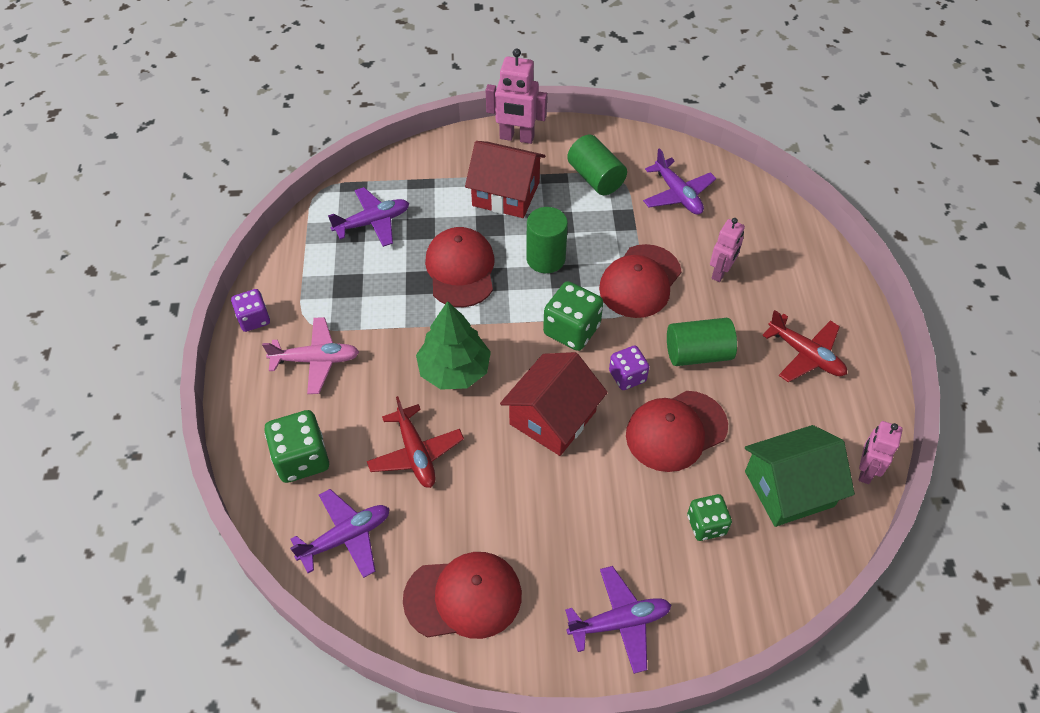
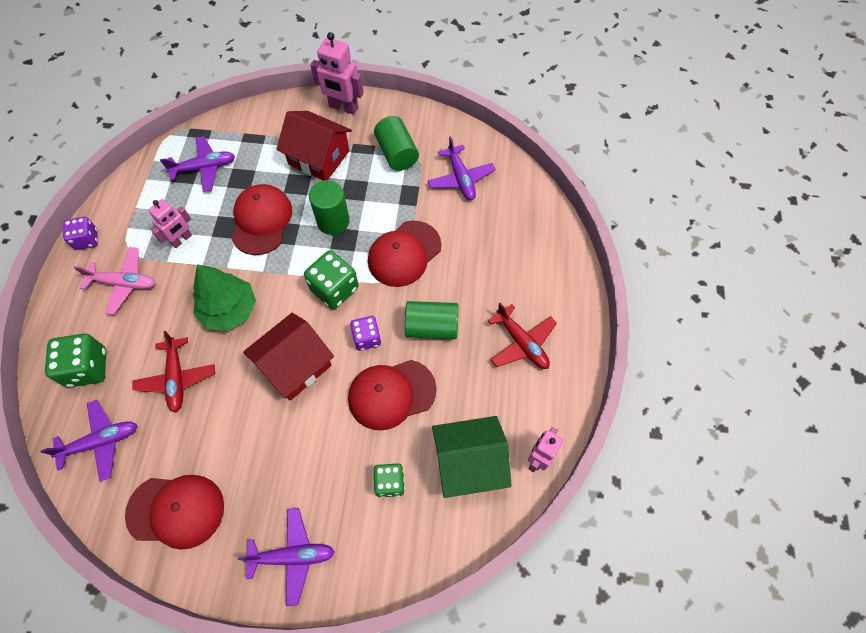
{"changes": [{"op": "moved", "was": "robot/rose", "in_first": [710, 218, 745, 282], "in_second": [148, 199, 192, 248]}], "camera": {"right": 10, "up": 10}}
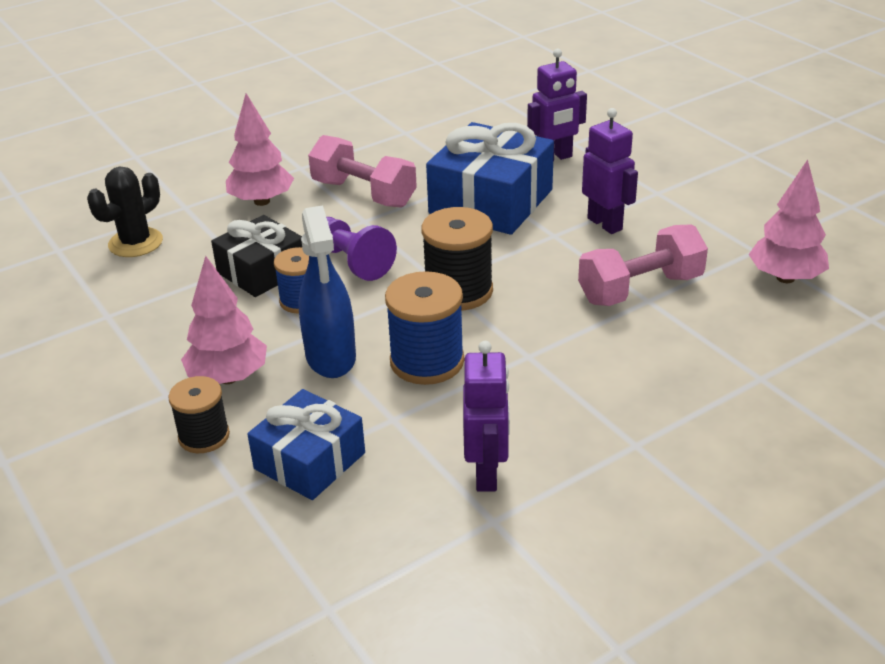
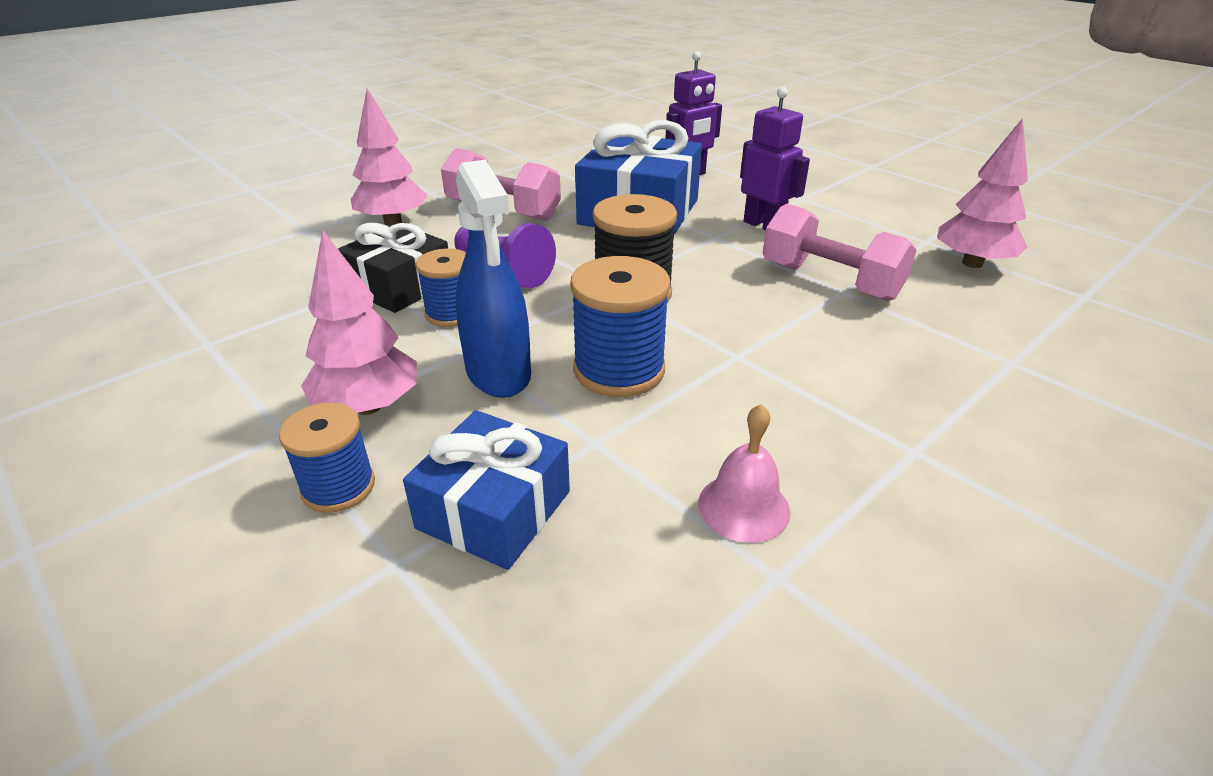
{"changes": [{"op": "removed", "was": "cactus/noir", "in_first": [87, 166, 163, 257]}, {"op": "replaced", "was": "robot/violet", "now": "cloche/rose", "in_first": [463, 341, 510, 492], "in_second": [698, 404, 791, 543]}, {"op": "recoloured", "was": "bobine/noir", "now": "bobine/bleu", "in_first": [168, 376, 230, 453], "in_second": [279, 402, 375, 513]}, {"op": "turned", "was": "haltère/rose", "in_first": [578, 224, 708, 306], "in_second": [763, 204, 917, 301], "clockwise": 75}], "camera": {"right": -10, "up": 0}}
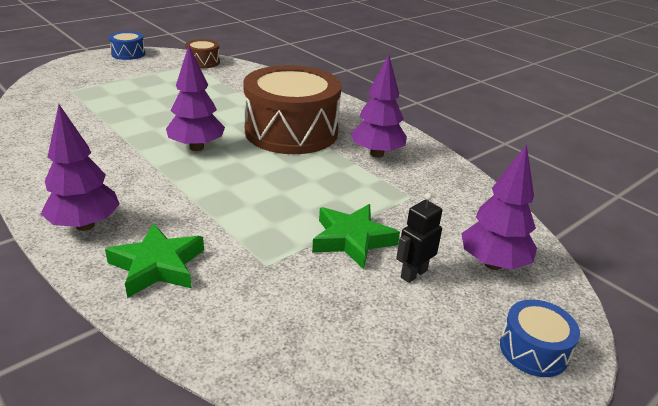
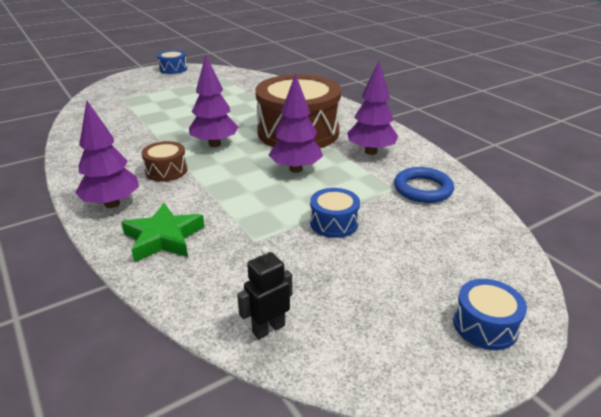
{"changes": [{"op": "added", "now": "anneau/bleu", "in_second": [394, 167, 454, 203]}, {"op": "moved", "was": "tambour/marron", "in_first": [185, 39, 220, 68], "in_second": [141, 141, 187, 181]}, {"op": "moved", "was": "robot/noir", "in_first": [396, 193, 442, 283], "in_second": [237, 246, 292, 339]}, {"op": "moved", "was": "arbre/violet", "in_first": [461, 144, 537, 270], "in_second": [269, 73, 323, 173]}, {"op": "replaced", "was": "étoile/vert", "now": "tambour/bleu", "in_first": [312, 204, 400, 269], "in_second": [310, 188, 360, 238]}], "camera": {"right": 10, "up": 0}}
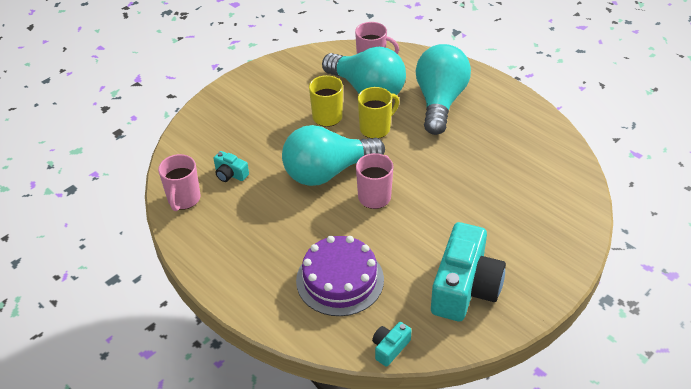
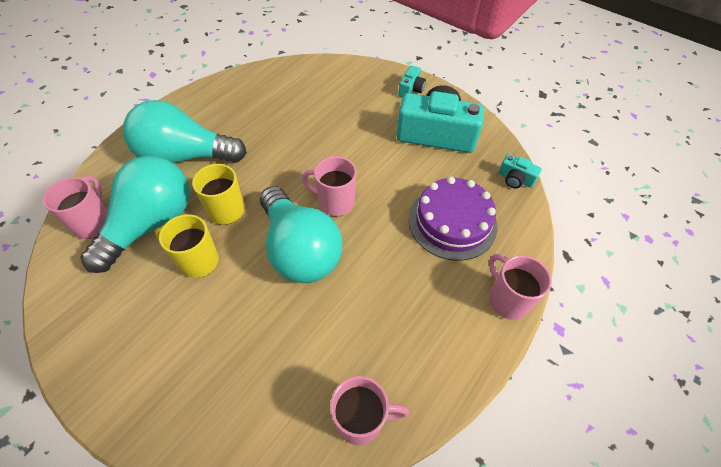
{"changes": [{"op": "added", "now": "tasse/rose", "in_second": [489, 254, 552, 320]}, {"op": "moved", "was": "appareil photo/turquoise", "in_first": [214, 151, 249, 182], "in_second": [398, 65, 426, 97]}], "camera": {"right": -100, "up": 10}}
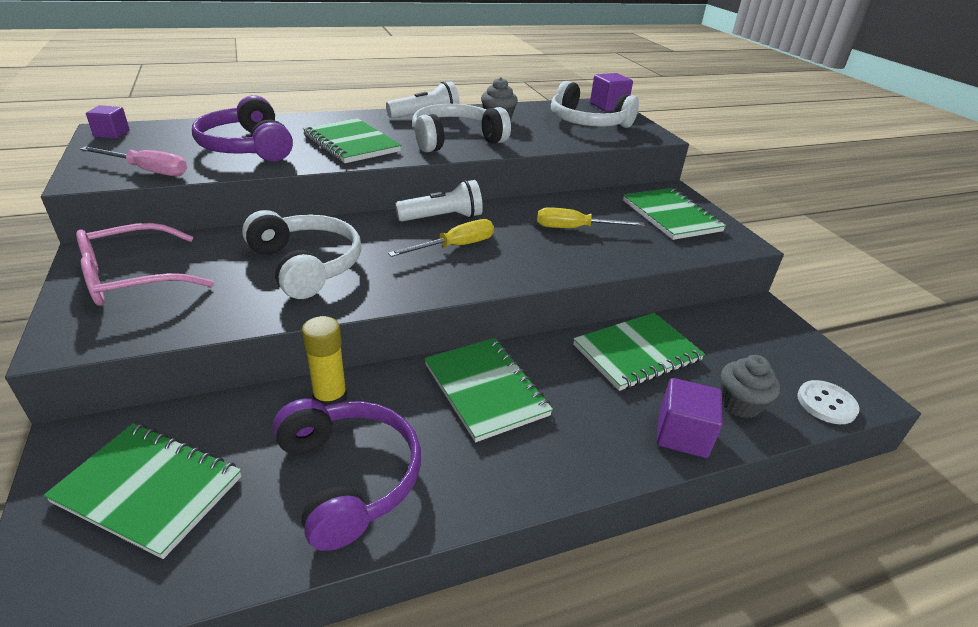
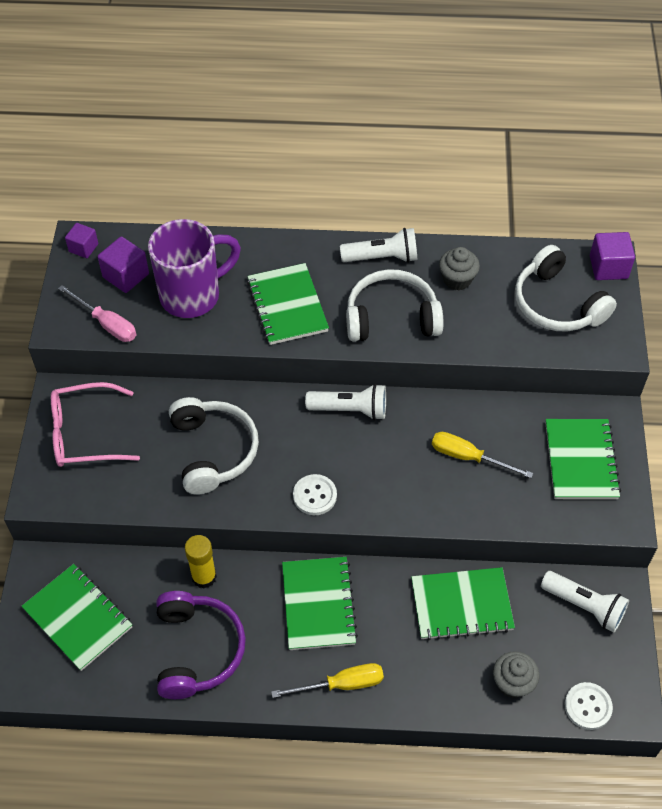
{"changes": [{"op": "added", "now": "bouton/blanc", "in_second": [293, 474, 337, 515]}, {"op": "added", "now": "lampe de poche/blanc", "in_second": [541, 571, 629, 632]}, {"op": "moved", "was": "tournevis/jaune", "in_first": [388, 219, 494, 257], "in_second": [271, 663, 384, 698]}, {"op": "moved", "was": "cube/violet", "in_first": [656, 378, 723, 458], "in_second": [98, 236, 149, 293]}, {"op": "replaced", "was": "casque audio/violet", "now": "tasse/violet", "in_first": [192, 95, 293, 161], "in_second": [148, 219, 241, 318]}], "camera": {"right": 25, "up": 20}}
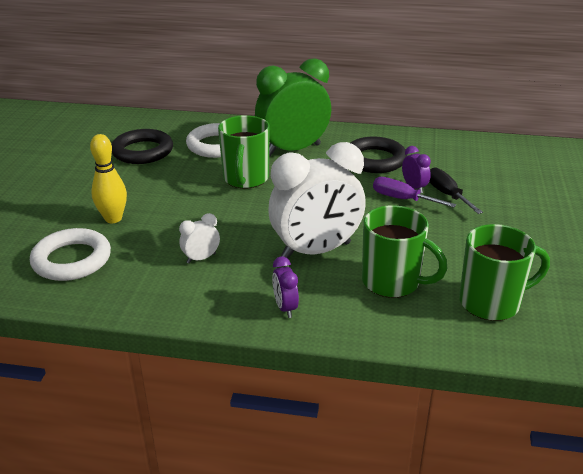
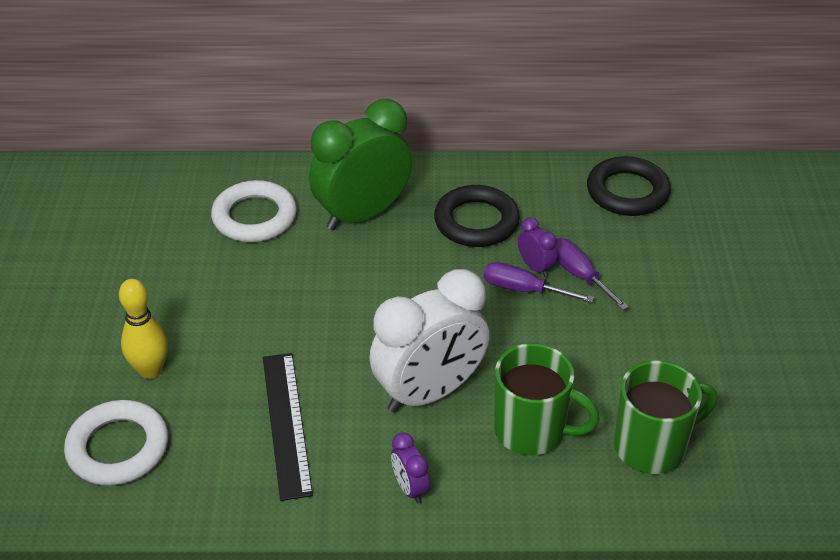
{"changes": [{"op": "removed", "was": "tasse/vert", "in_first": [218, 115, 269, 189]}, {"op": "moved", "was": "anneau/noir", "in_first": [111, 129, 173, 164], "in_second": [587, 156, 671, 216]}, {"op": "replaced", "was": "réveil/blanc", "now": "règle/noir", "in_first": [179, 213, 220, 264], "in_second": [263, 353, 313, 501]}, {"op": "recoloured", "was": "tournevis/noir", "now": "tournevis/violet", "in_first": [429, 167, 483, 214], "in_second": [555, 238, 629, 310]}], "camera": {"right": -10, "up": 10}}
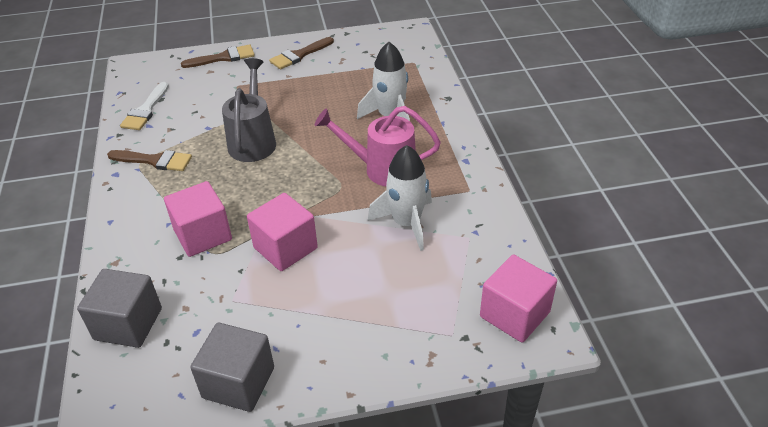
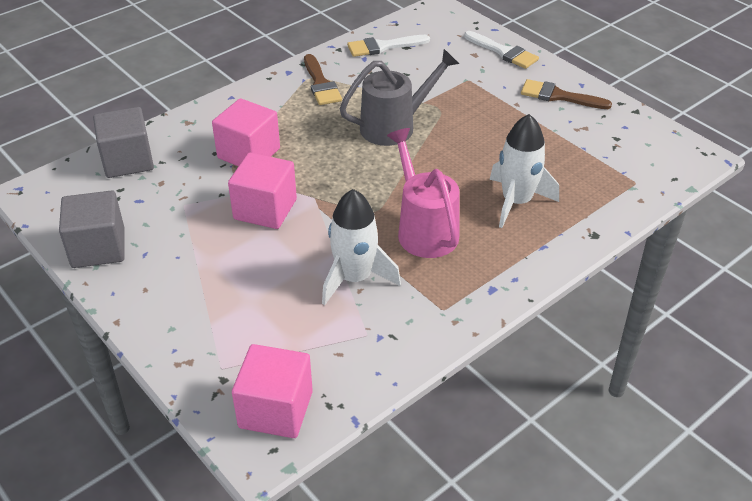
{"changes": [{"op": "recoloured", "was": "pinceau/marron", "now": "pinceau/blanc", "in_first": [181, 45, 255, 68], "in_second": [464, 31, 539, 69]}], "camera": {"right": 60, "up": 0}}
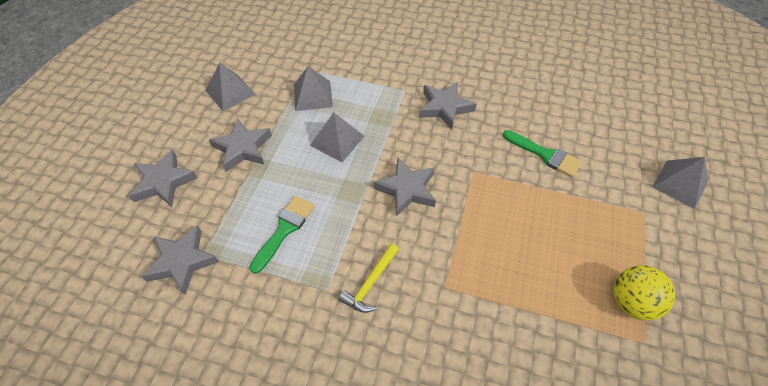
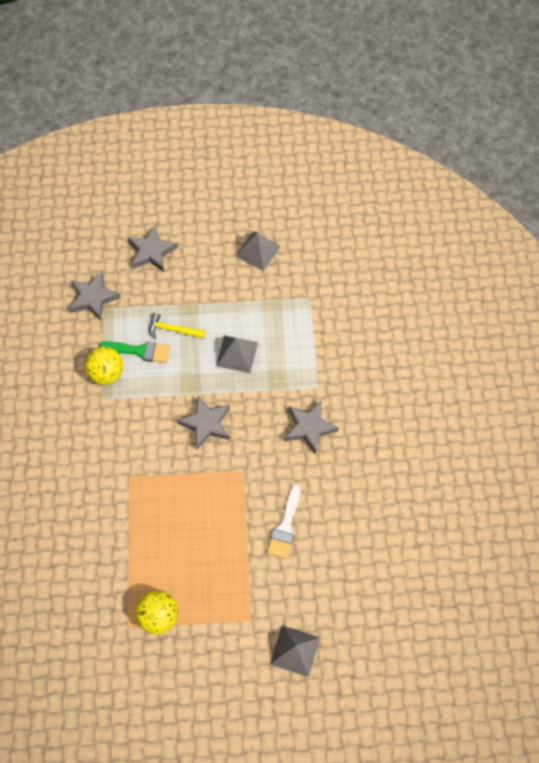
{"changes": [{"op": "removed", "was": "étoile/gris", "in_first": [209, 119, 272, 172]}, {"op": "removed", "was": "pyramide/gris", "in_first": [294, 66, 333, 111]}, {"op": "added", "now": "balle/jaune", "in_second": [85, 347, 123, 385]}, {"op": "moved", "was": "marteau/jaune", "in_first": [339, 243, 399, 313], "in_second": [149, 313, 205, 339]}, {"op": "recoloured", "was": "pinceau/vert", "now": "pinceau/blanc", "in_first": [503, 130, 582, 177], "in_second": [267, 484, 301, 559]}], "camera": {"right": 70, "up": 10}}
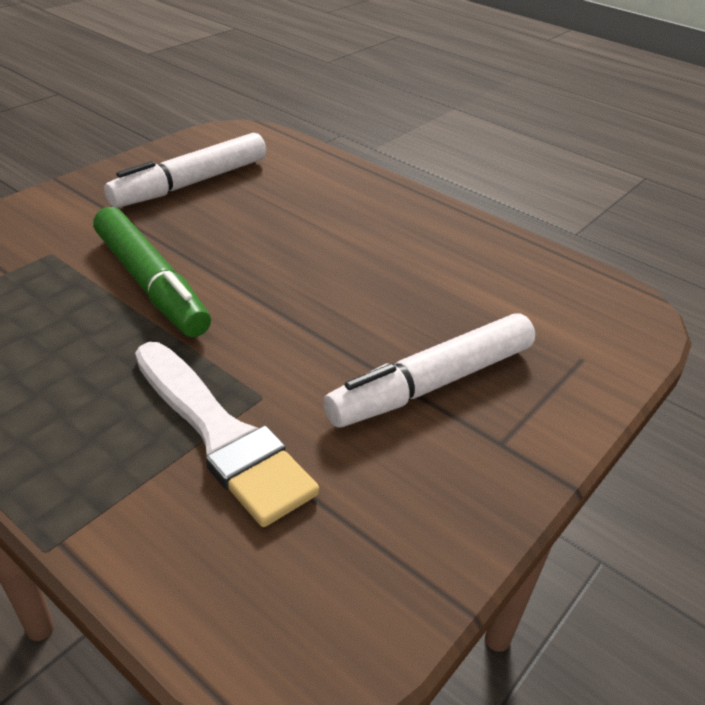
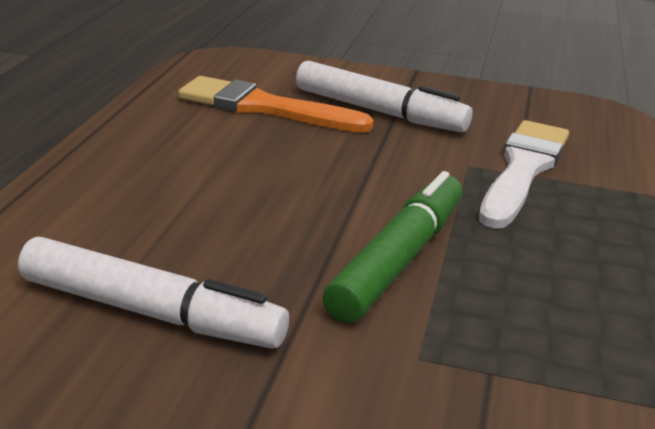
{"changes": [{"op": "added", "now": "pinceau/orange", "in_second": [178, 76, 374, 132]}], "camera": {"right": -115, "up": -10}}
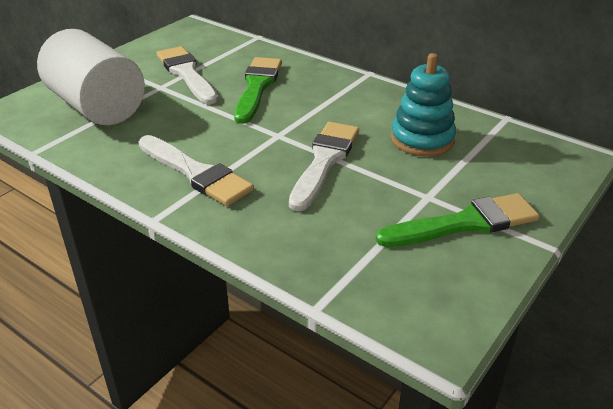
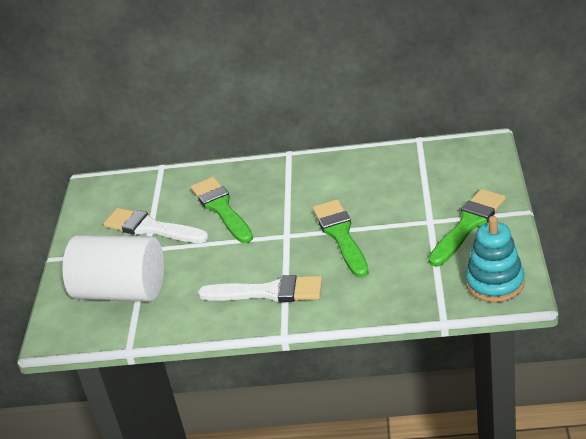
{"changes": [{"op": "moved", "was": "jouet à empiler/turquoise", "in_first": [391, 53, 456, 156], "in_second": [465, 216, 525, 303]}, {"op": "recoloured", "was": "pinceau/blanc", "now": "pinceau/vert", "in_first": [289, 122, 359, 212], "in_second": [313, 199, 369, 278]}], "camera": {"right": -30, "up": 0}}
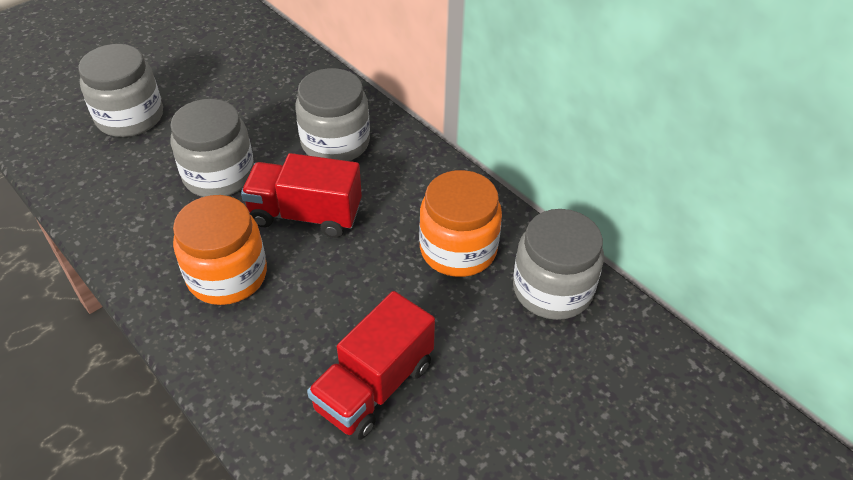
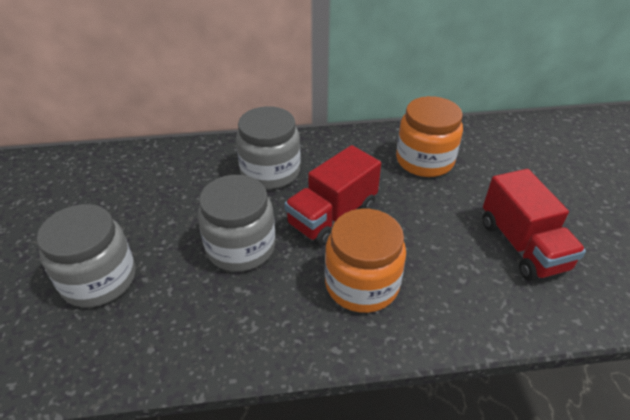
{"changes": [{"op": "removed", "was": "bocal/gris", "in_first": [513, 209, 604, 320]}], "camera": {"right": -55, "up": -5}}
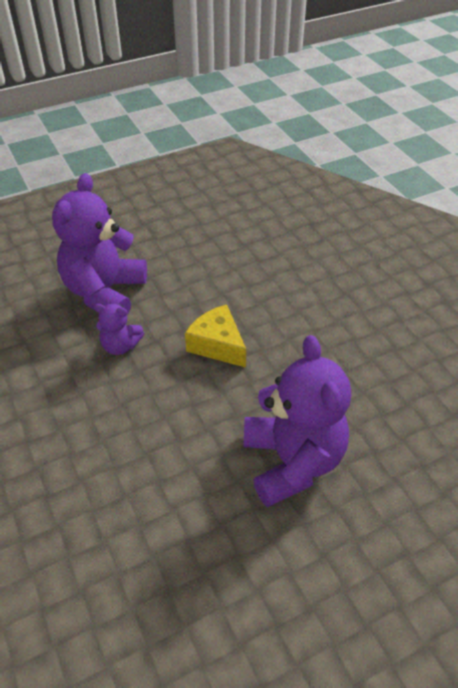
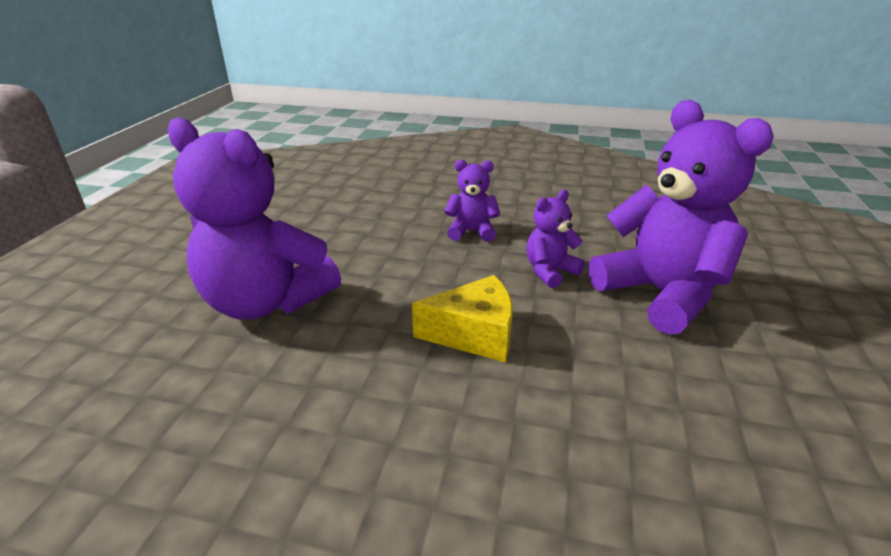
{"changes": [{"op": "added", "now": "ours en peluche/violet", "in_second": [444, 160, 500, 242]}], "camera": {"right": 130, "up": -15}}
